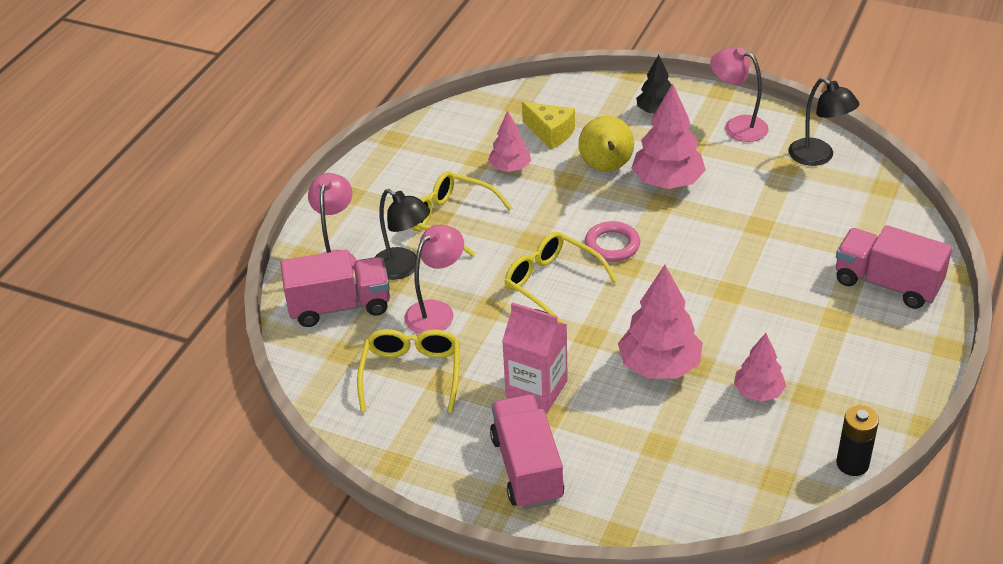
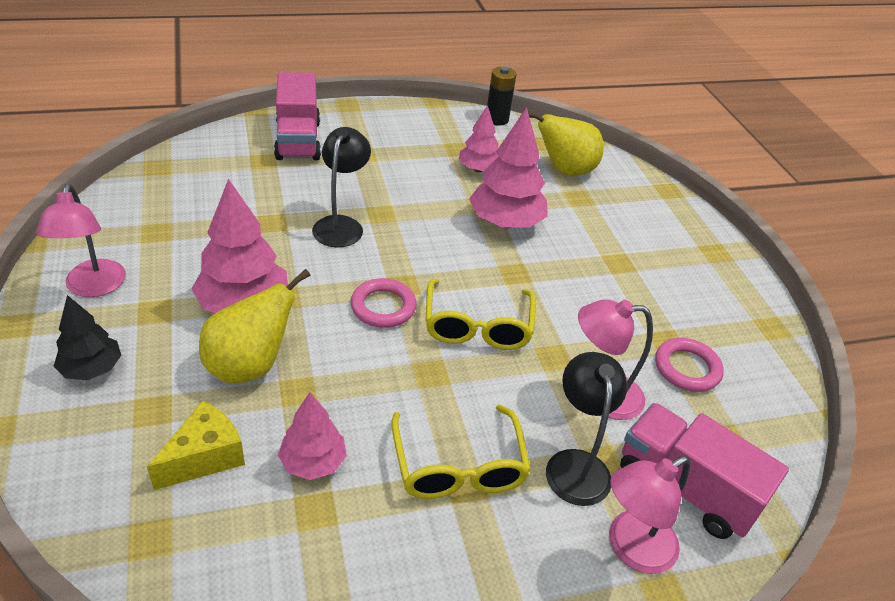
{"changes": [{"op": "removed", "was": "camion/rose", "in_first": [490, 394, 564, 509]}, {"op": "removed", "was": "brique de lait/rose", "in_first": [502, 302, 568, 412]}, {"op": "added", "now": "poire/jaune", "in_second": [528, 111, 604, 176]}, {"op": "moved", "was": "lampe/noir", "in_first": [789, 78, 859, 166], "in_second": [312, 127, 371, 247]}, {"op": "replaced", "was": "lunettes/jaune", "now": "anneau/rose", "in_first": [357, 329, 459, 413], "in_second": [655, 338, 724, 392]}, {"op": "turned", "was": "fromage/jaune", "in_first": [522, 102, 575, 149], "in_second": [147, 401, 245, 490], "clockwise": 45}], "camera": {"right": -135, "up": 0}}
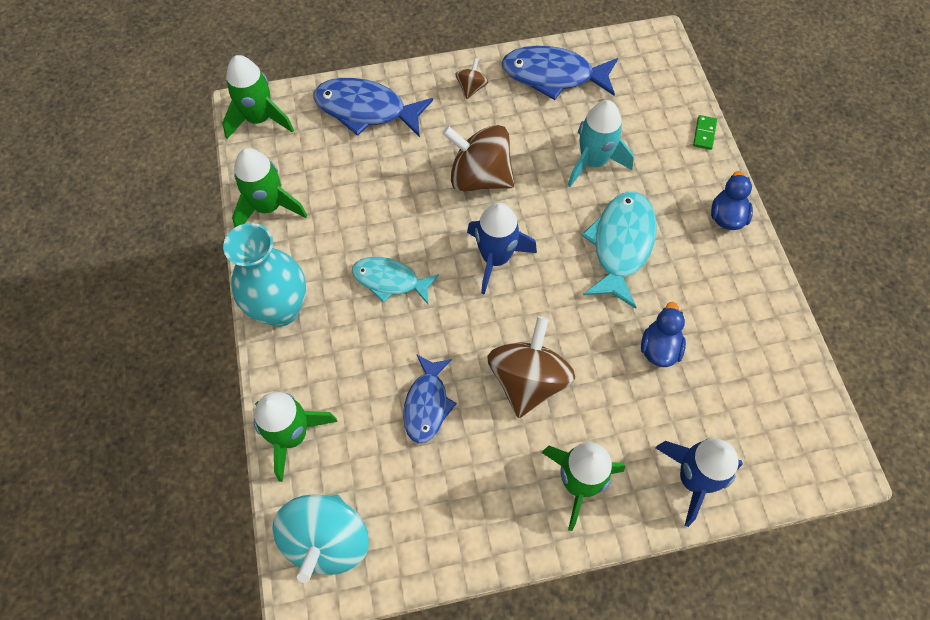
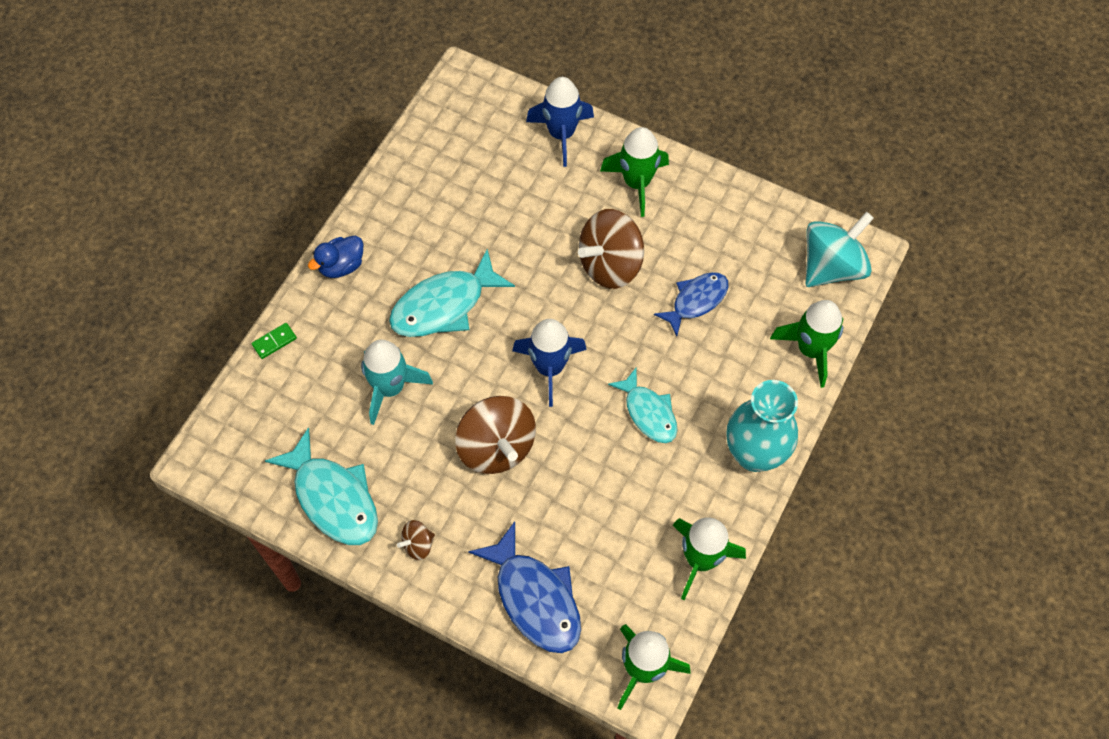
{"changes": [{"op": "removed", "was": "canard/bleu", "in_first": [641, 302, 686, 367]}, {"op": "recoloured", "was": "poisson/bleu", "now": "poisson/turquoise", "in_first": [502, 46, 618, 100], "in_second": [265, 427, 378, 545]}], "camera": {"right": -140, "up": 0}}
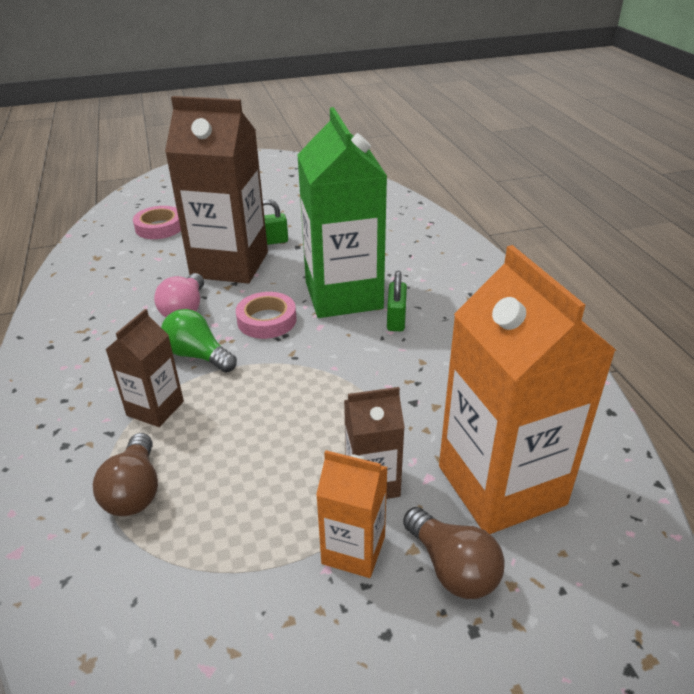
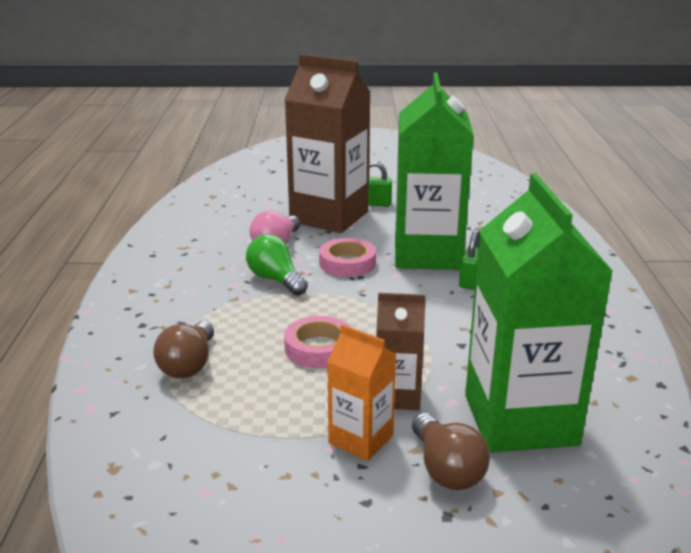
{"changes": [{"op": "removed", "was": "brique de lait/marron", "in_first": [105, 309, 184, 427]}, {"op": "moved", "was": "ruban adhésif/rose", "in_first": [133, 206, 181, 239], "in_second": [284, 316, 350, 368]}, {"op": "recoloured", "was": "brique de lait/orange", "now": "brique de lait/vert", "in_first": [439, 245, 616, 534], "in_second": [465, 173, 613, 452]}], "camera": {"right": 15, "up": -10}}
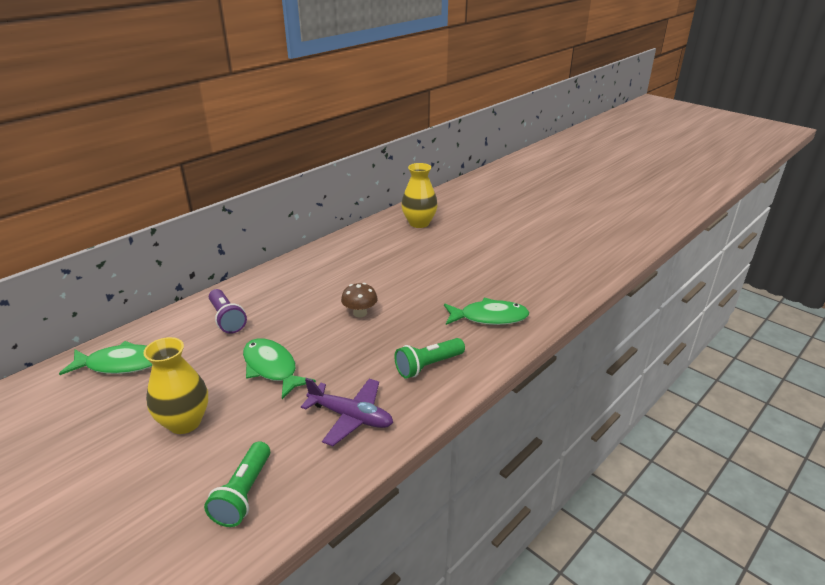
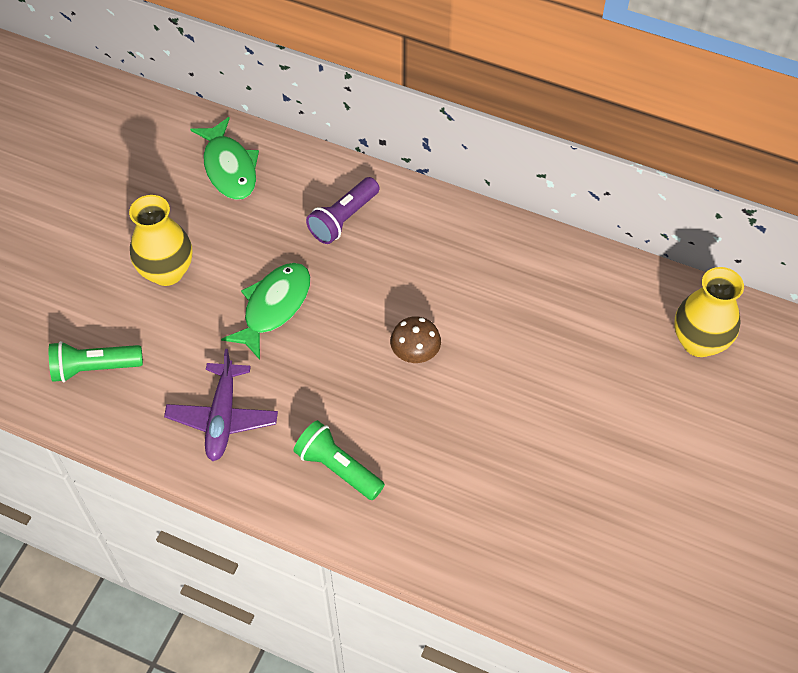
{"changes": [{"op": "removed", "was": "poisson/vert", "in_first": [444, 298, 529, 325]}], "camera": {"right": 70, "up": 25}}
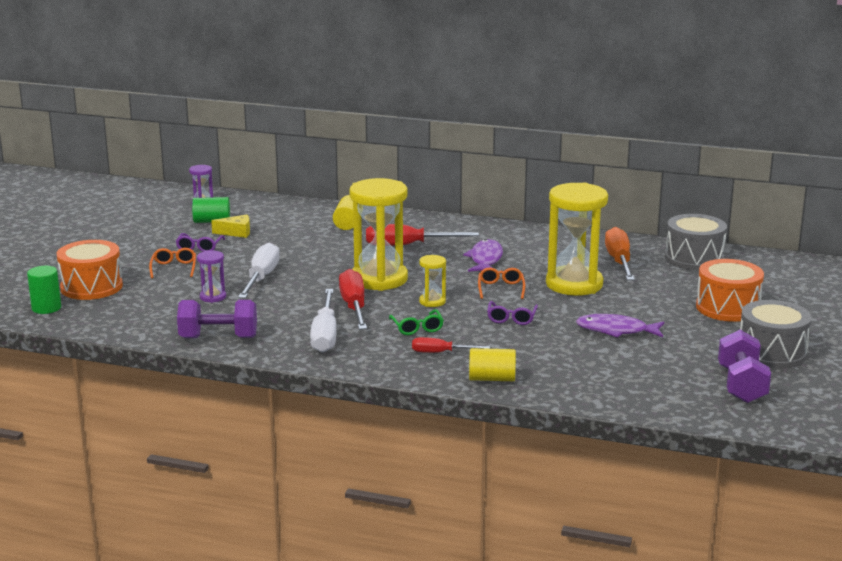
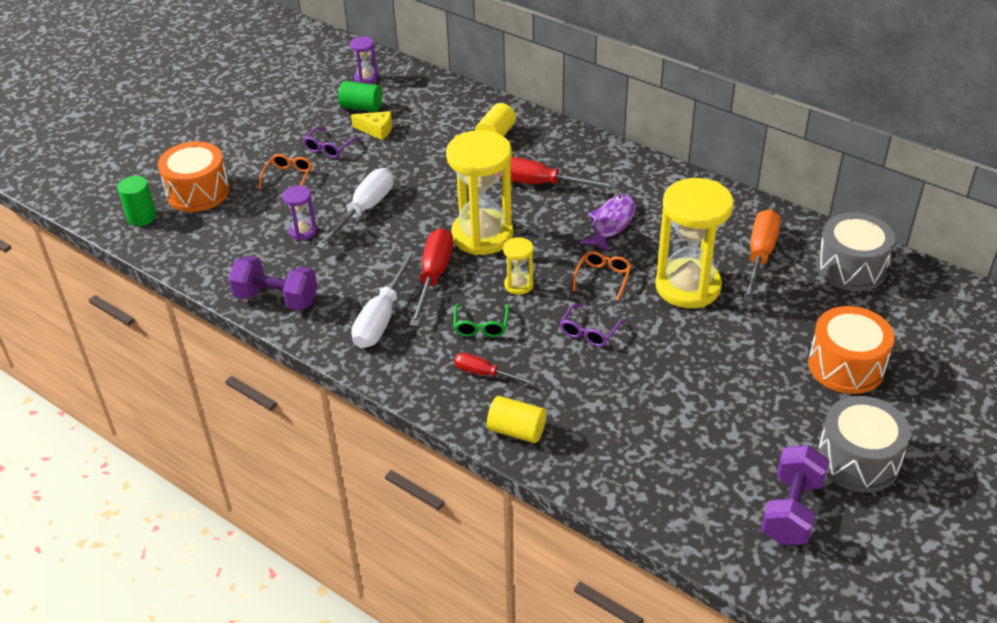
{"changes": [{"op": "removed", "was": "poisson/violet", "in_first": [576, 314, 664, 338]}], "camera": {"right": 20, "up": 20}}
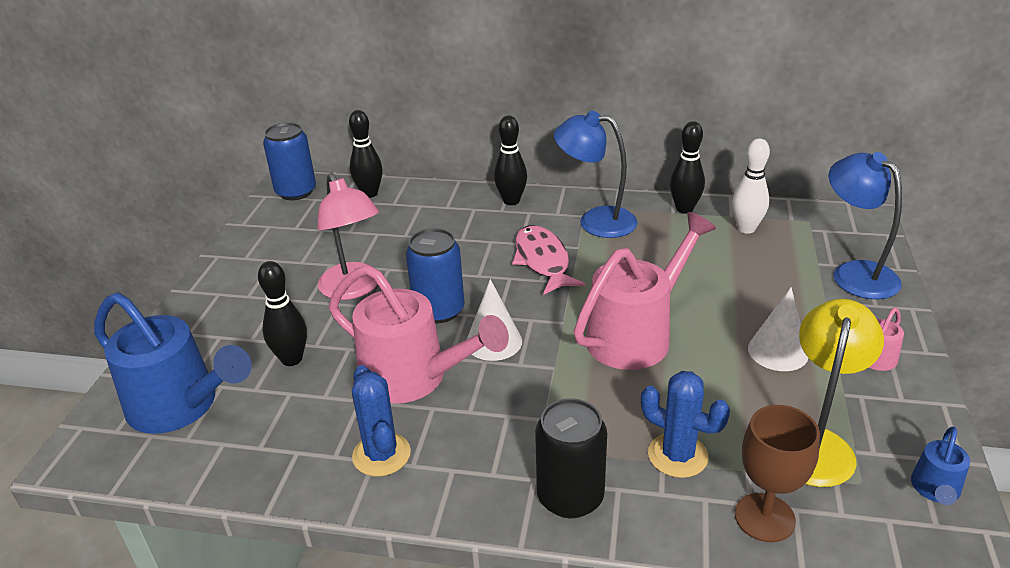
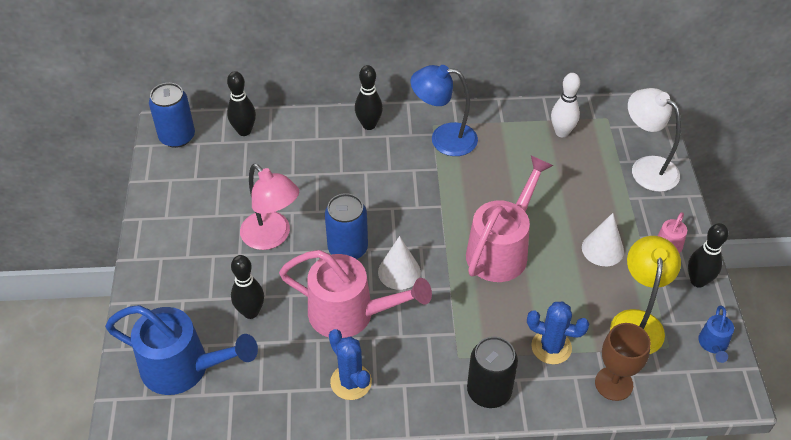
{"changes": [{"op": "removed", "was": "poisson/rose", "in_first": [512, 225, 585, 295]}, {"op": "moved", "was": "quille/noir", "in_first": [670, 121, 705, 214], "in_second": [688, 223, 728, 288]}, {"op": "recoloured", "was": "lampe/bleu", "now": "lampe/blanc", "in_first": [829, 152, 902, 299], "in_second": [628, 88, 681, 192]}], "camera": {"right": -15, "up": 15}}
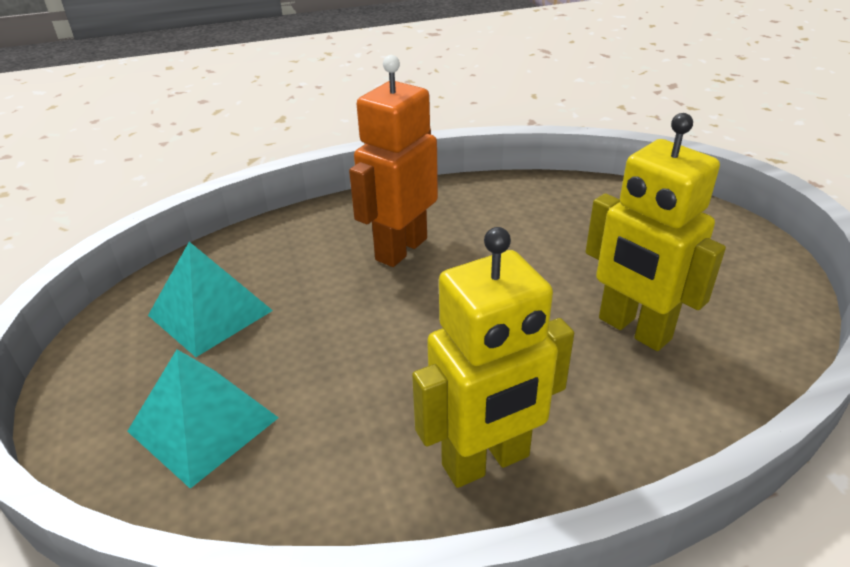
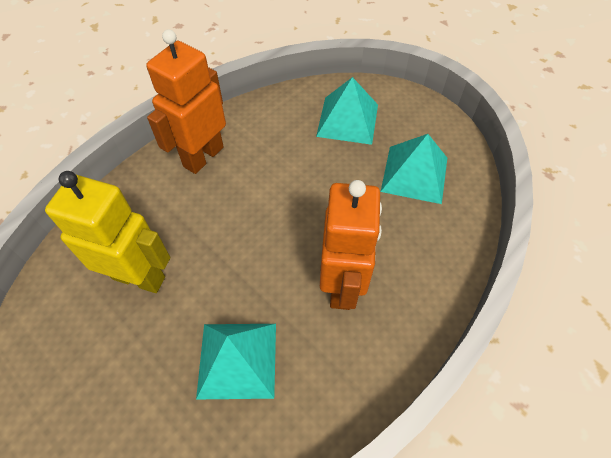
{"changes": [{"op": "added", "now": "pyramide/turquoise", "in_second": [196, 324, 276, 399]}, {"op": "recoloured", "was": "robot/jaune", "now": "robot/orange", "in_first": [412, 227, 574, 488], "in_second": [146, 29, 226, 174]}], "camera": {"right": 150, "up": 20}}
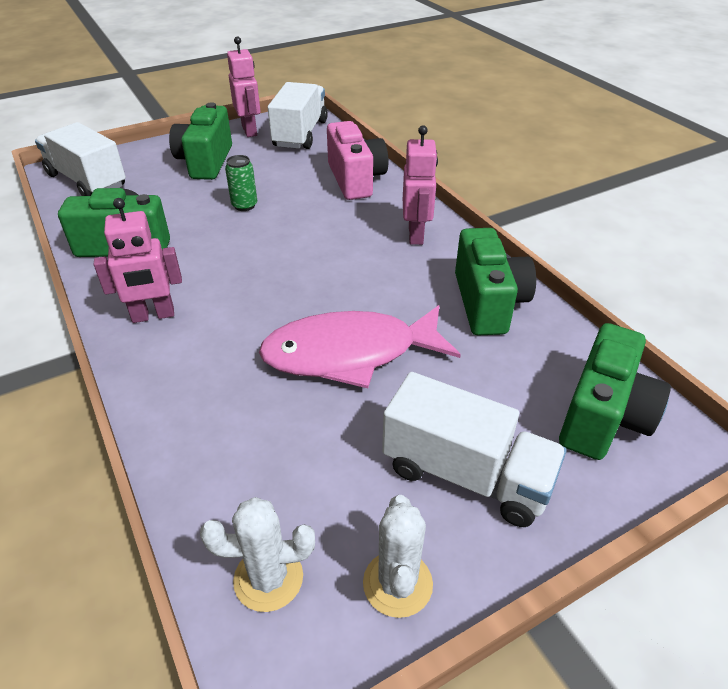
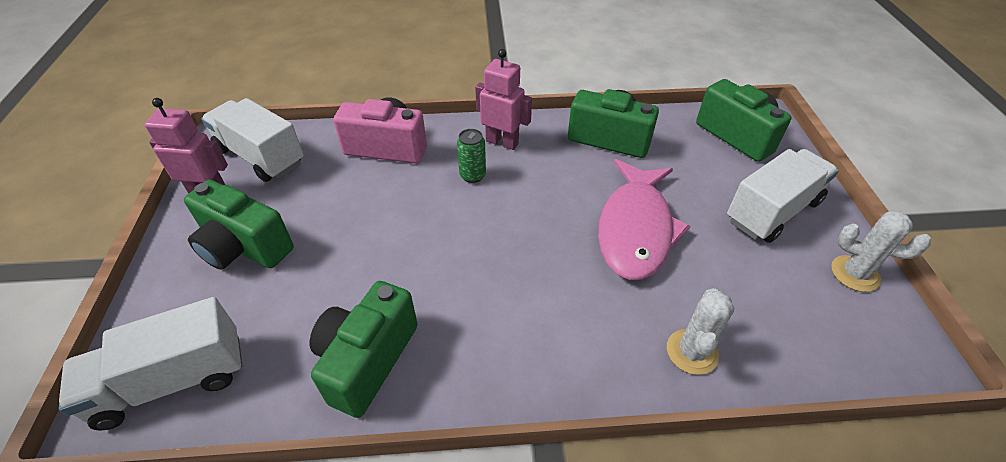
{"changes": [{"op": "removed", "was": "robot/rose", "in_first": [94, 198, 182, 323]}, {"op": "moved", "was": "cactus/blanc", "in_first": [200, 497, 315, 612], "in_second": [667, 288, 735, 375]}, {"op": "moved", "was": "canette/vert", "in_first": [225, 155, 257, 211], "in_second": [457, 129, 486, 183]}], "camera": {"right": -65, "up": 5}}
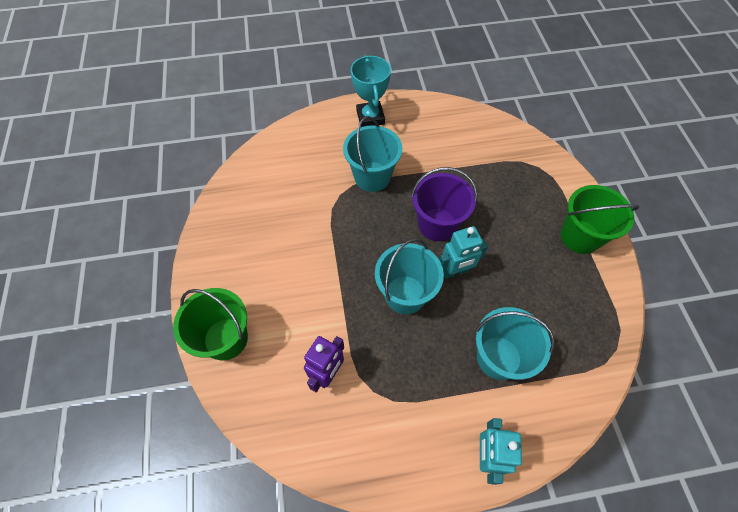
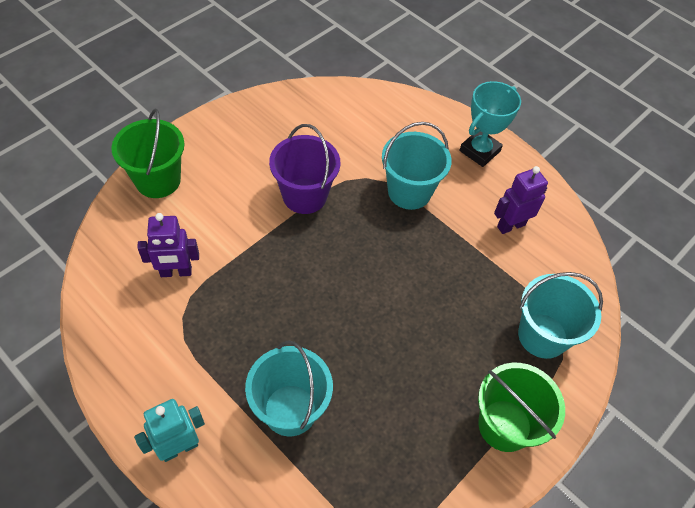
{"changes": [{"op": "removed", "was": "robot/turquoise", "in_first": [439, 226, 488, 279]}, {"op": "added", "now": "robot/violet", "in_second": [494, 166, 548, 234]}, {"op": "moved", "was": "seau/turquoise", "in_first": [375, 238, 444, 314], "in_second": [518, 272, 603, 359]}, {"op": "moved", "was": "seau/violet", "in_first": [411, 167, 477, 241], "in_second": [269, 124, 340, 214]}], "camera": {"right": 50, "up": -5}}
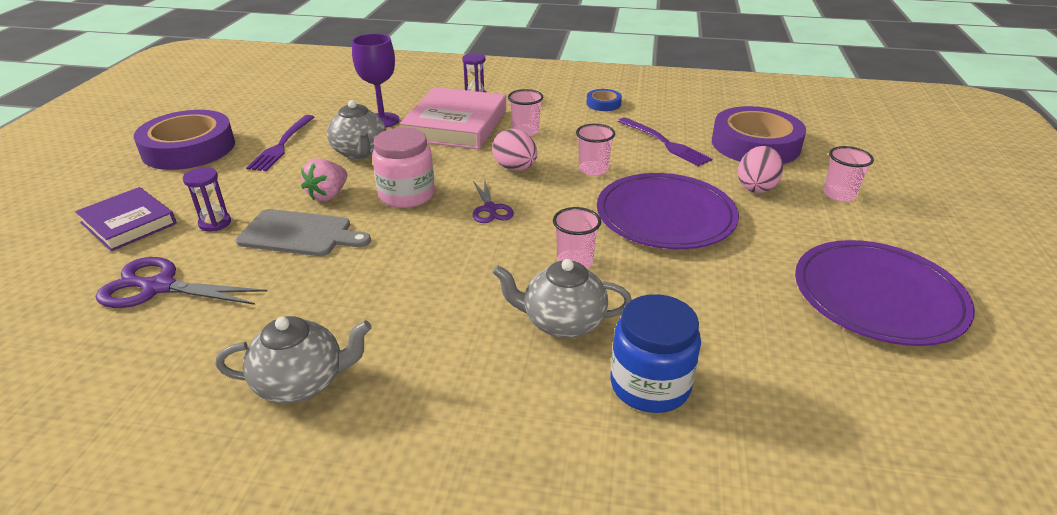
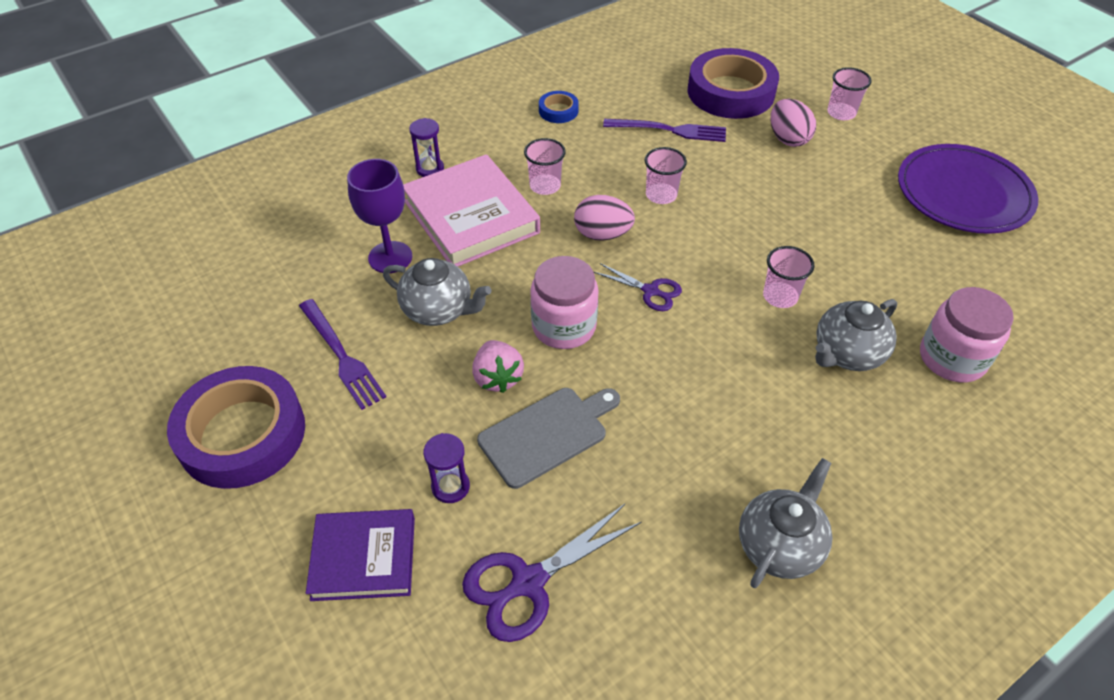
{"changes": [{"op": "removed", "was": "assiette/violet", "in_first": [597, 173, 739, 249]}, {"op": "recoloured", "was": "bocal/bleu", "now": "bocal/rose", "in_first": [610, 294, 701, 413], "in_second": [920, 287, 1014, 382]}], "camera": {"right": -45, "up": 15}}
